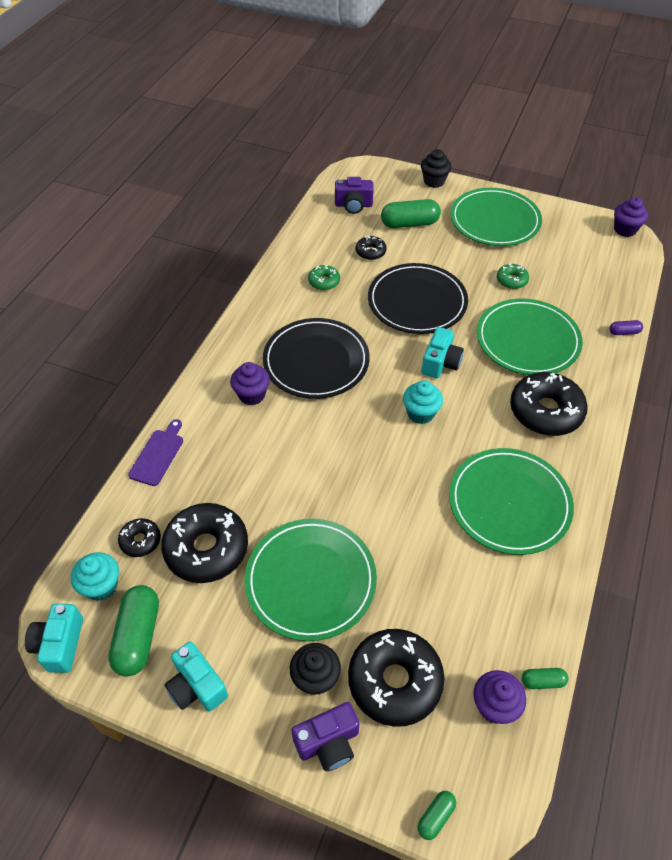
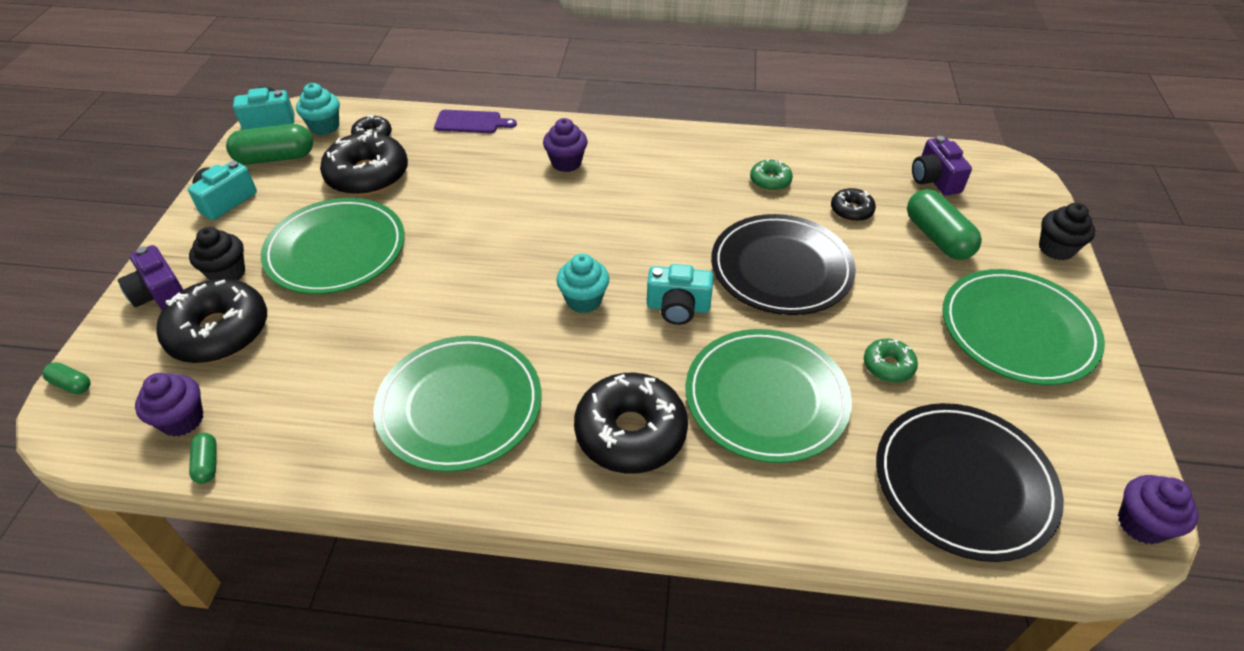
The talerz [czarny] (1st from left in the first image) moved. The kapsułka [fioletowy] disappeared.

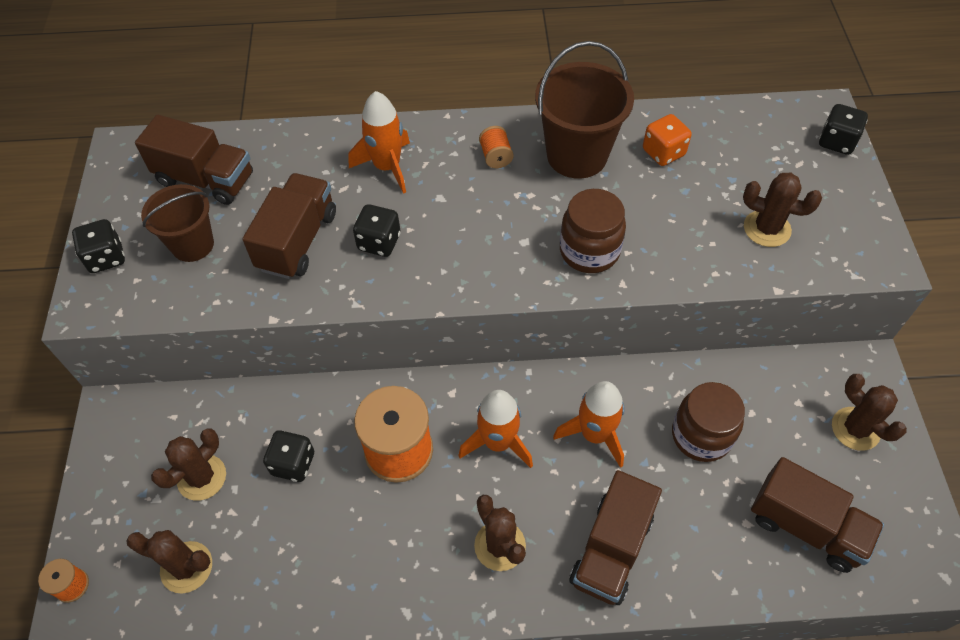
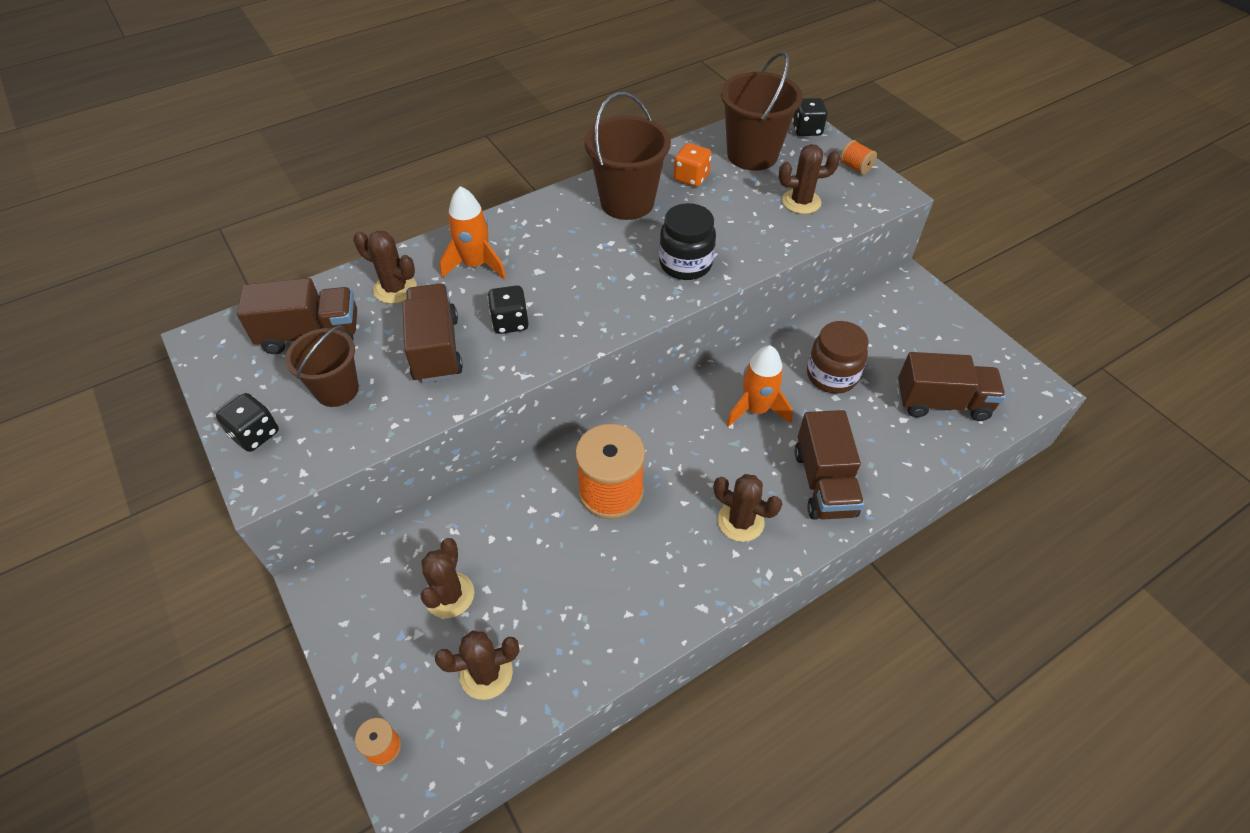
The kaktus [brązowy] (5th from left in the first image) moved. The słoik [brązowy] (1st from left) became the słoik [czarny]. The wiadro [brązowy] (3rd from left) appeared. The szpulka [pomarańczowy] (3rd from left) moved. The kostka do gry [czarny] (2nd from left) disappeared. The rakieta [pomarańczowy] (2nd from left) disappeared.

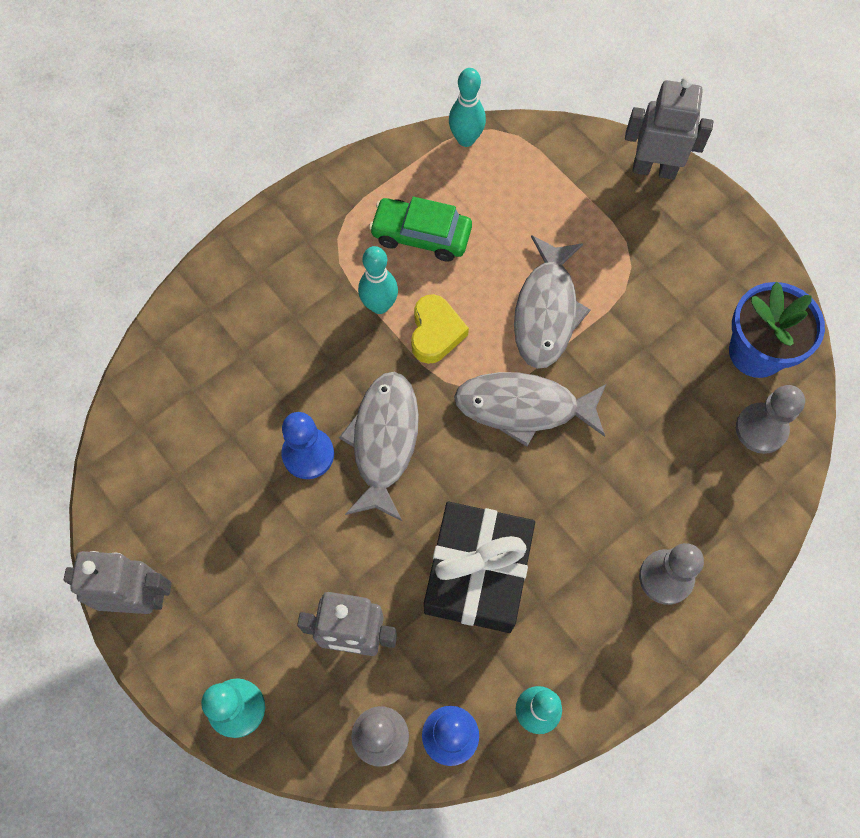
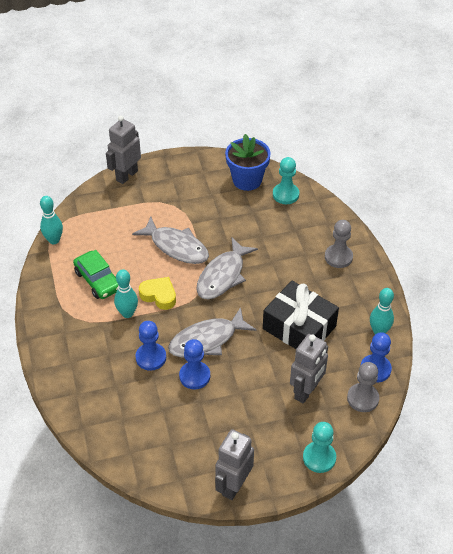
The samochód [zielony] turned 75 degrees counterclockwise. The pionek [niebieski] (1st from left) appeared. The ryba [szary] (1st from left in the first image) turned 60 degrees counterclockwise. The pionek [szary] (3rd from left) became the pionek [turkusowy] (1st from left).

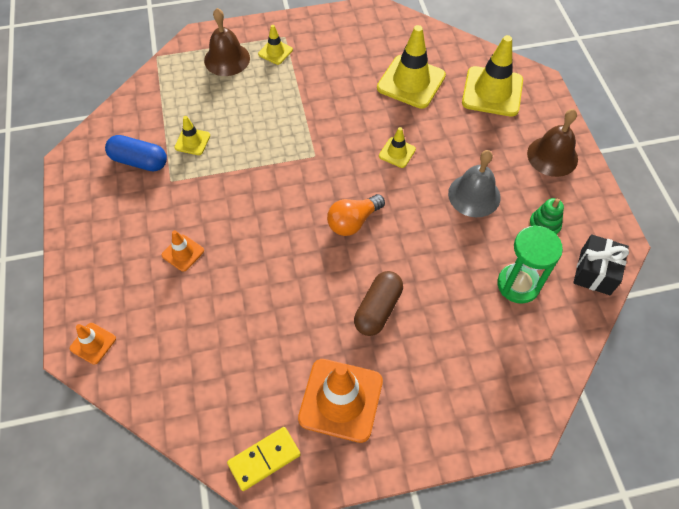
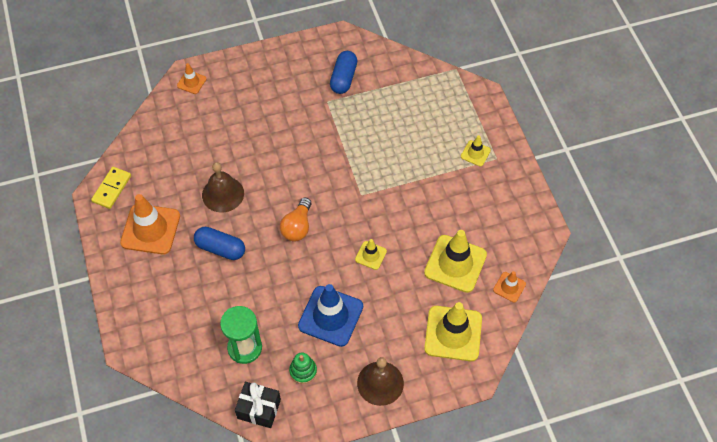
The kostka domina [żółty] turned 60 degrees clockwise. The kapsułka [brązowy] became the kapsułka [niebieski] (1st from left). The dzwonek [brązowy] (1st from left) moved. The żarówka [pomarańczowy] turned 120 degrees counterclockwise. The dzwonek [szary] was replaced by the pachołek [niebieski]. The pachołek [pomarańczowy] (2nd from left in the first image) moved. The pachołek [żółty] (1st from left) disappeared.

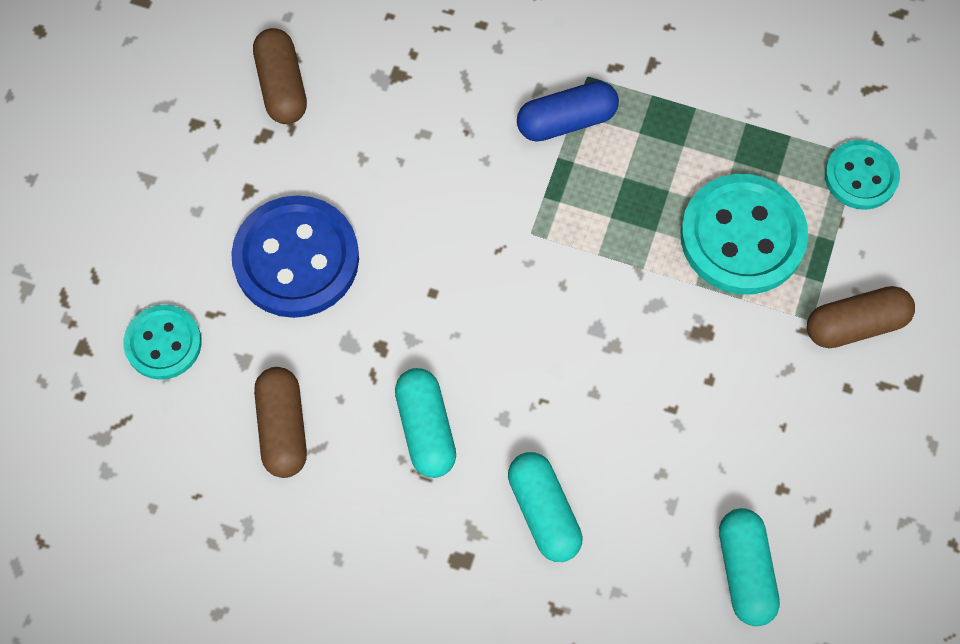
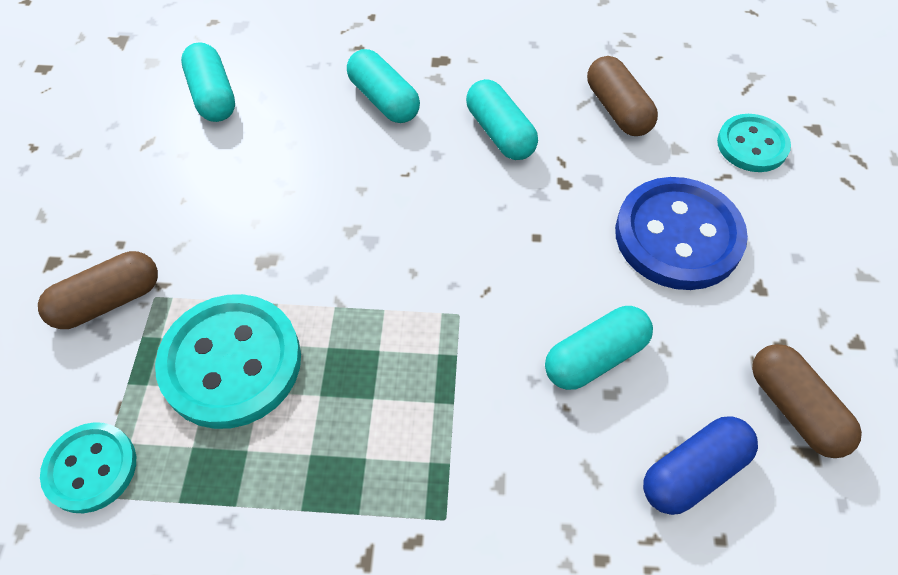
The kapsułka [turkusowy] (4th from left) appeared. The kapsułka [niebieski] moved.

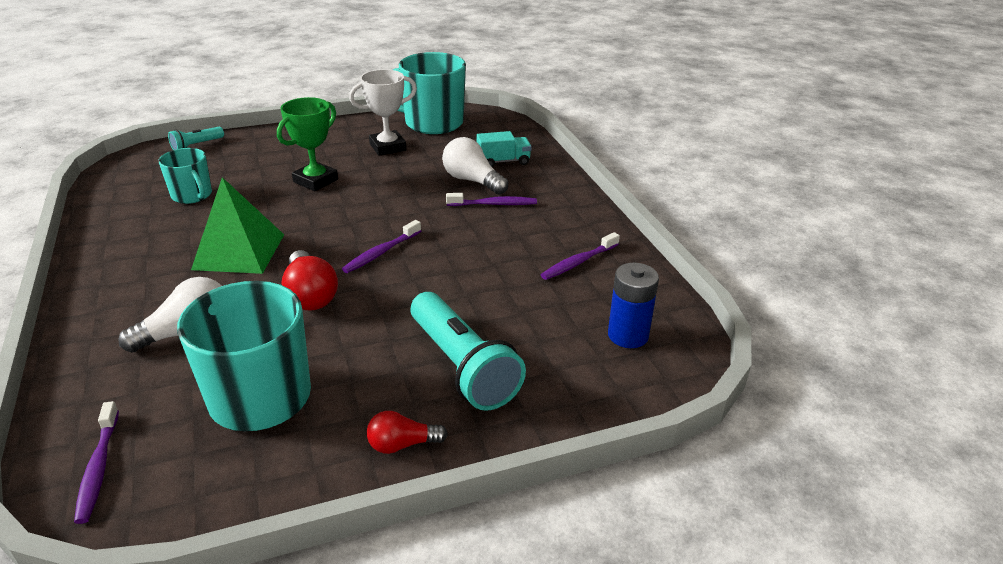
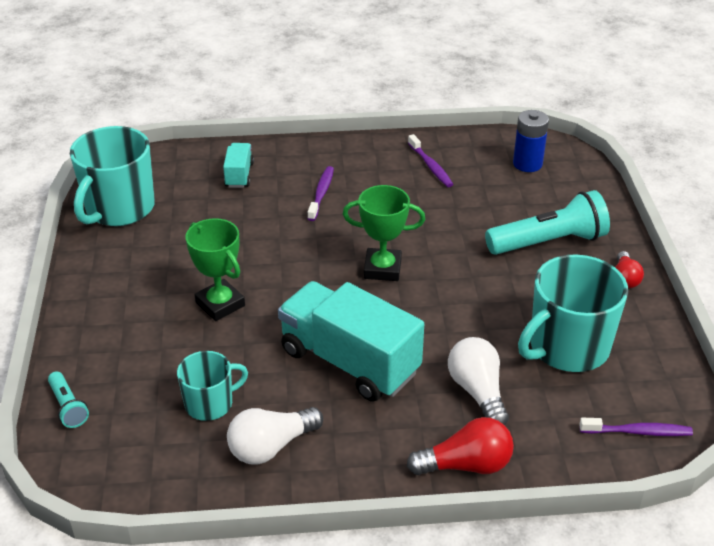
The żarówka [biały] (2nd from left in the first image) moved. The piramida [zielony] was replaced by the ciężarówka [turkusowy] (2nd from left). The szczoteczka do zębów [fioletowy] (2nd from left) was replaced by the puchar [zielony] (2nd from left). The żarówka [czerwony] (1st from left) moved. The puchar [biały] disappeared.

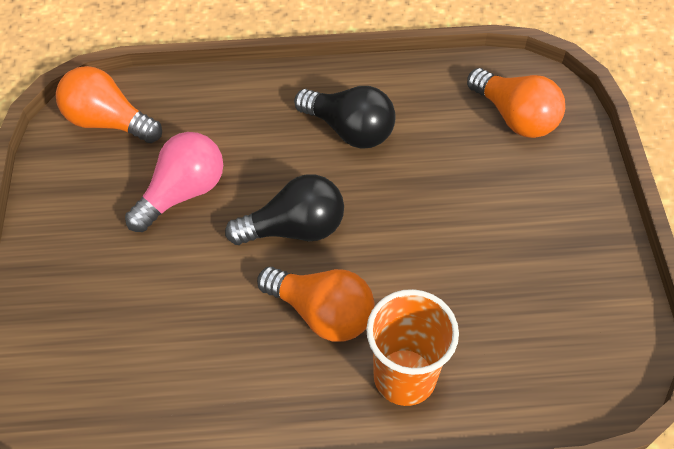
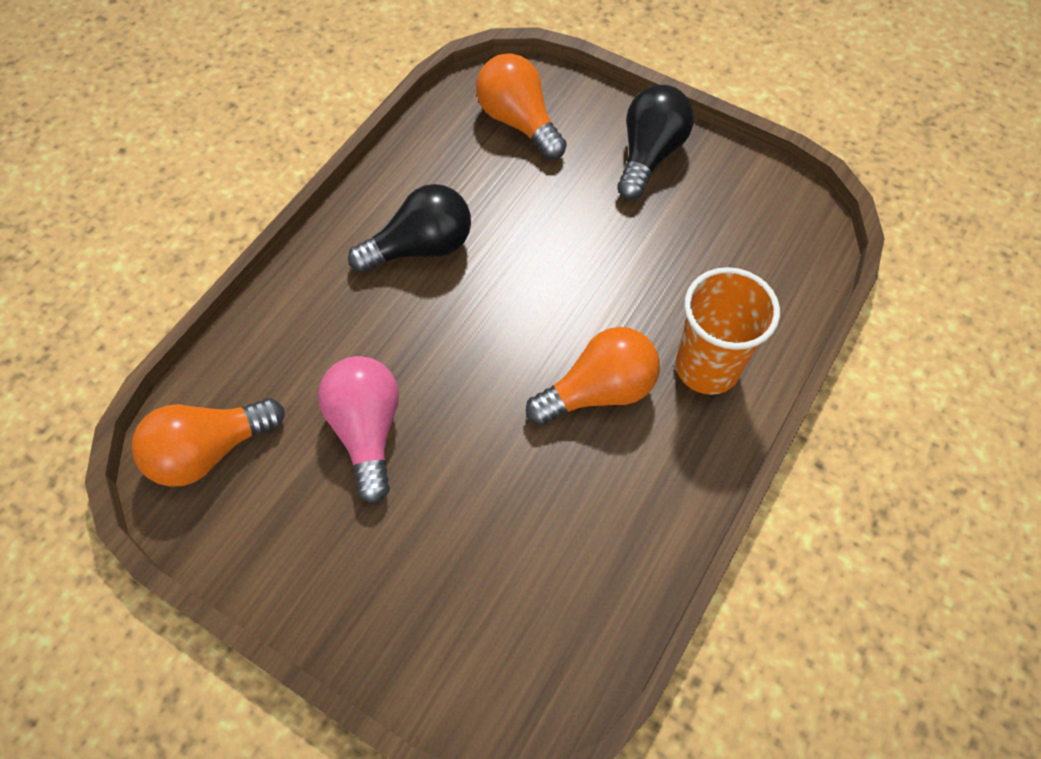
The żarówka [pomarańczowy] (3rd from left in the first image) turned 120 degrees counterclockwise. The żarówka [czarny] (1st from left in the first image) moved.

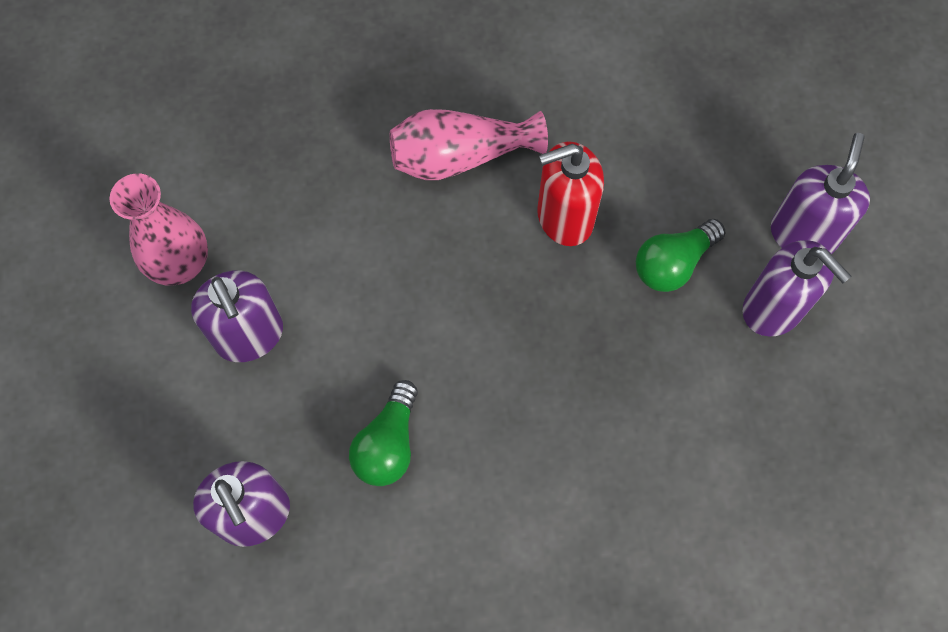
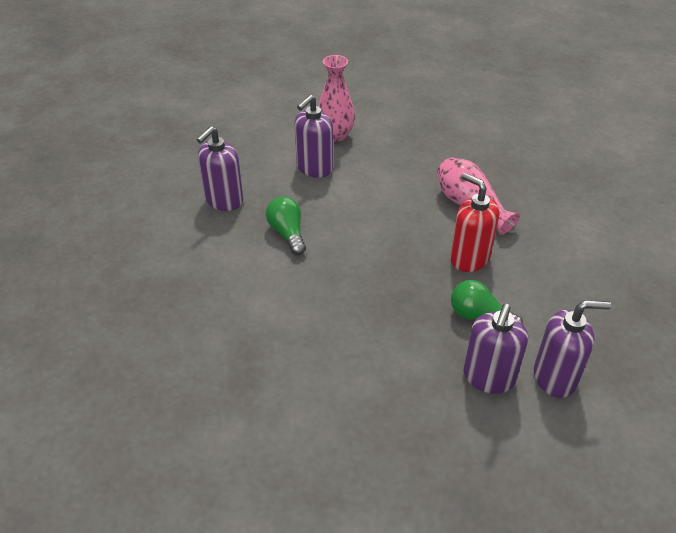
The żarówka [zielony] (1st from left) turned 75 degrees clockwise.

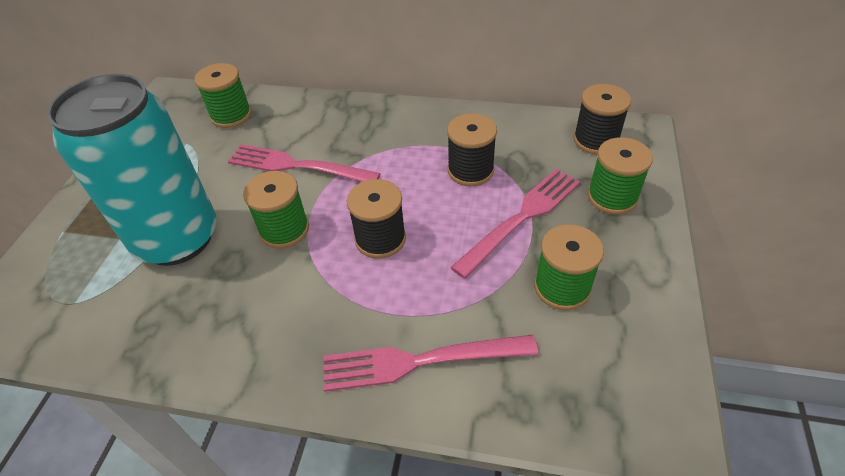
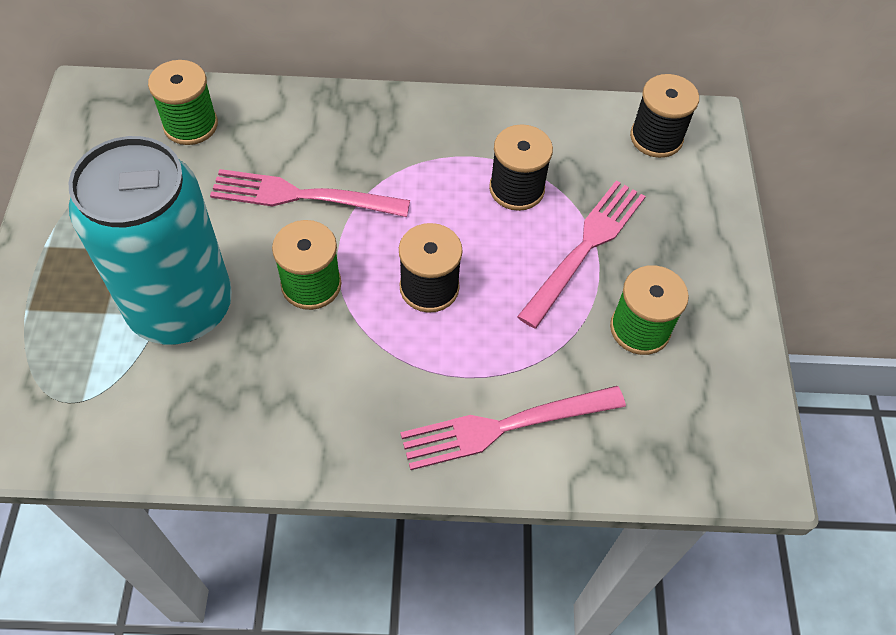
The szpulka [zielony] (4th from left) disappeared.

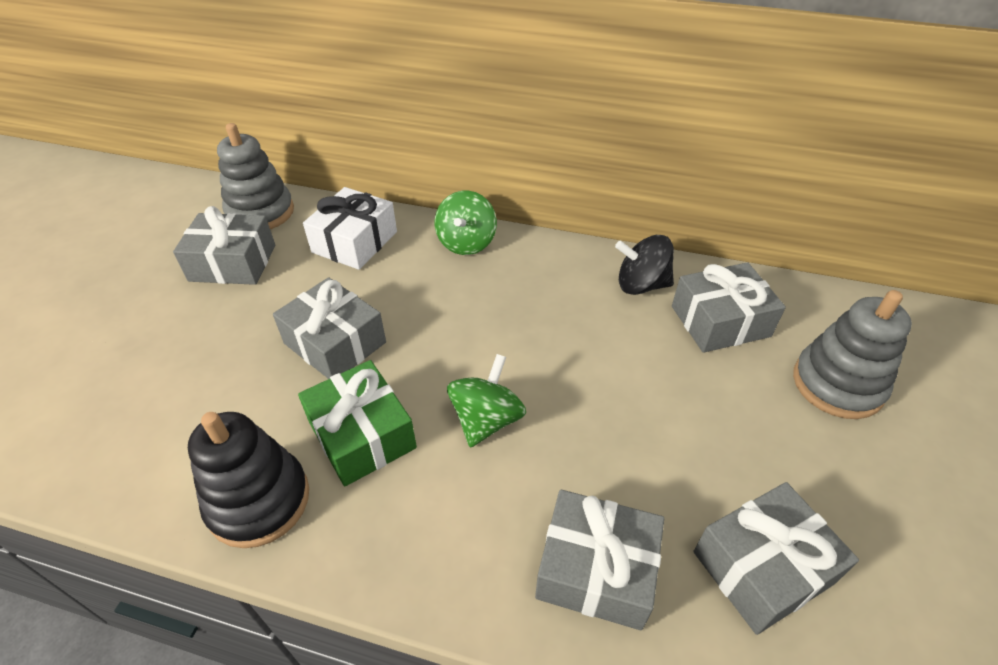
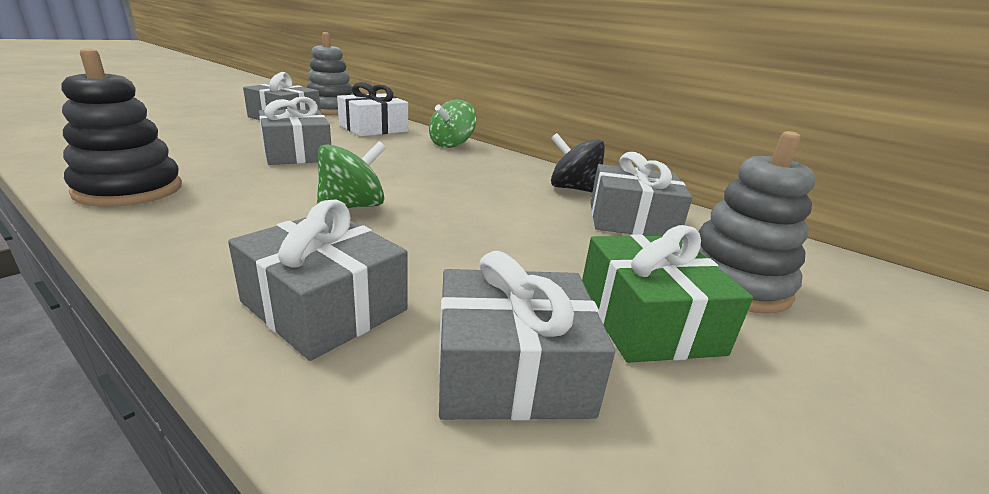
The prezent [zielony] moved.

